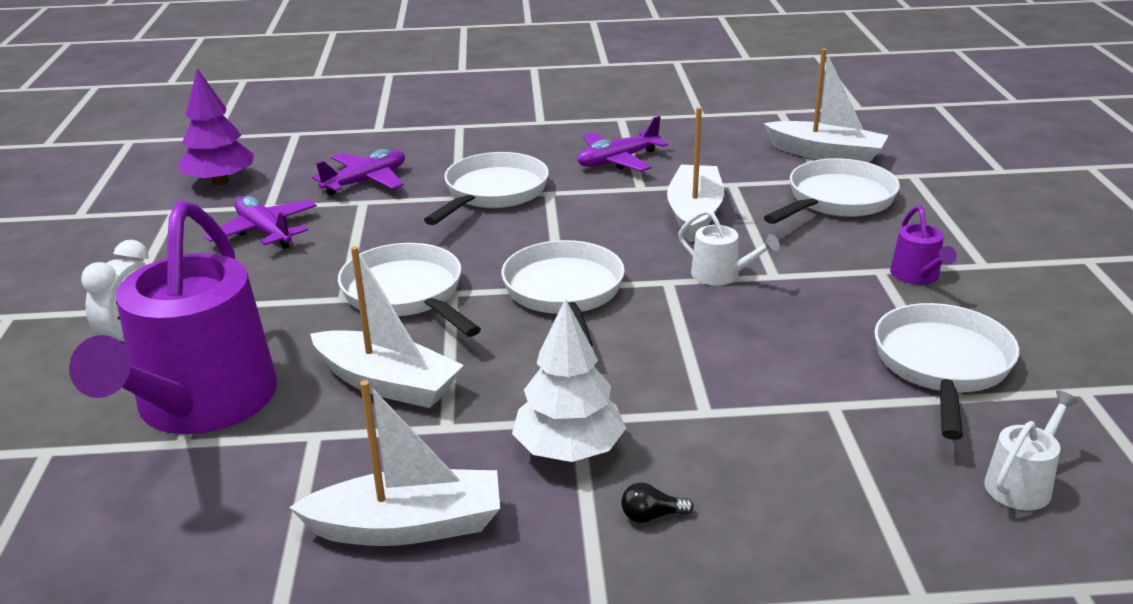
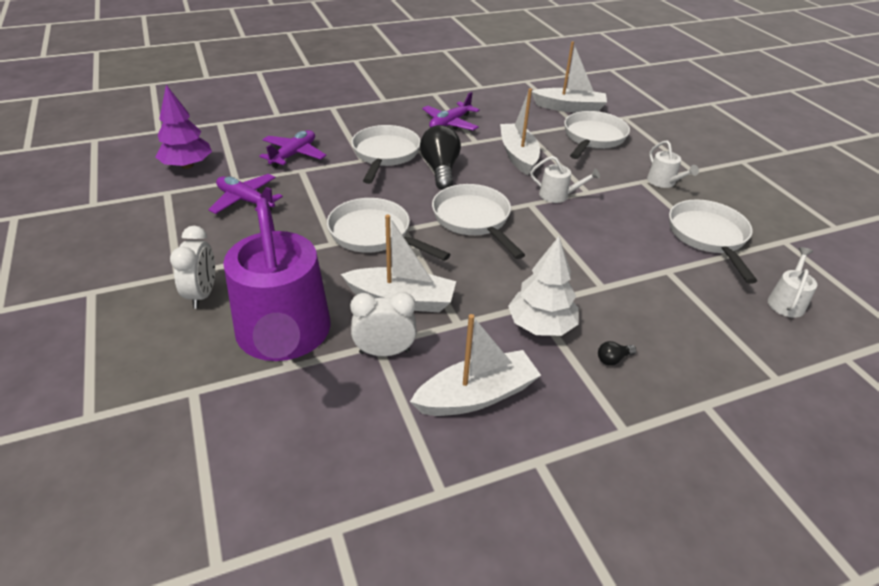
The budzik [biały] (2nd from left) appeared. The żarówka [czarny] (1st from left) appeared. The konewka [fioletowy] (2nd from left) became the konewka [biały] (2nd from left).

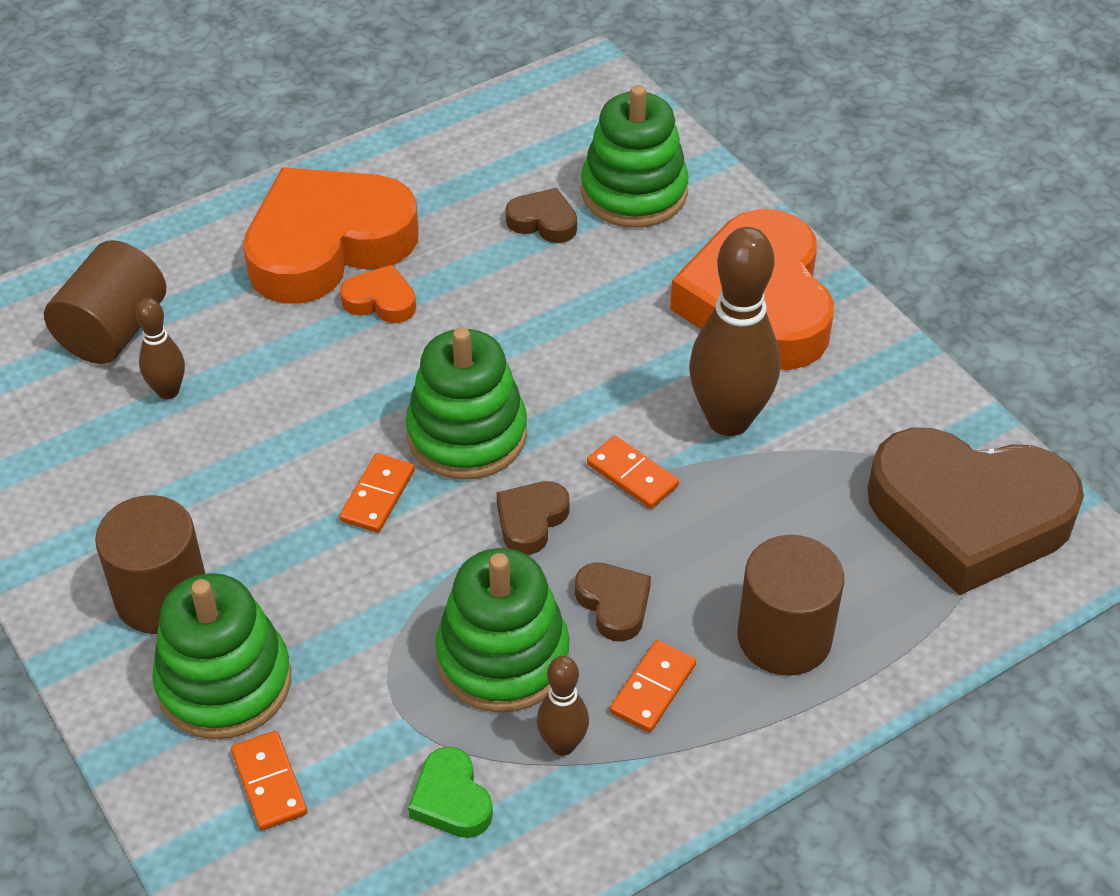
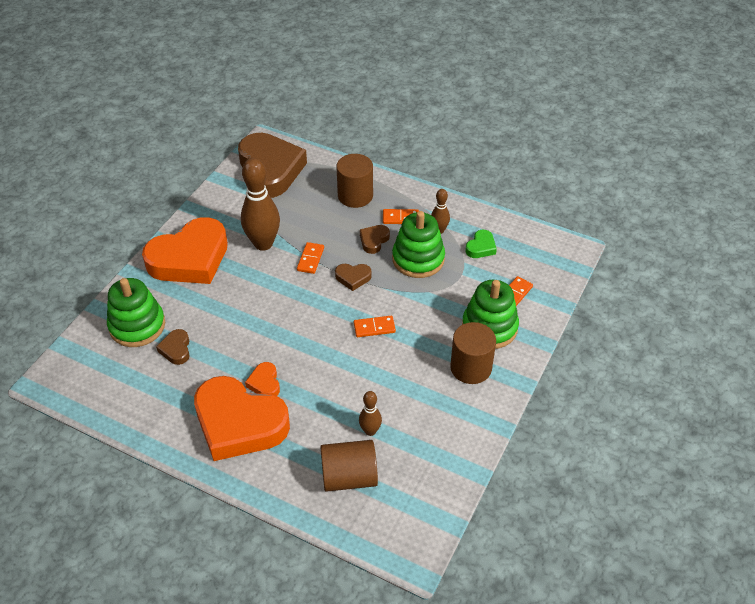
The zabawka nakładanka [zielony] (2nd from left) disappeared.

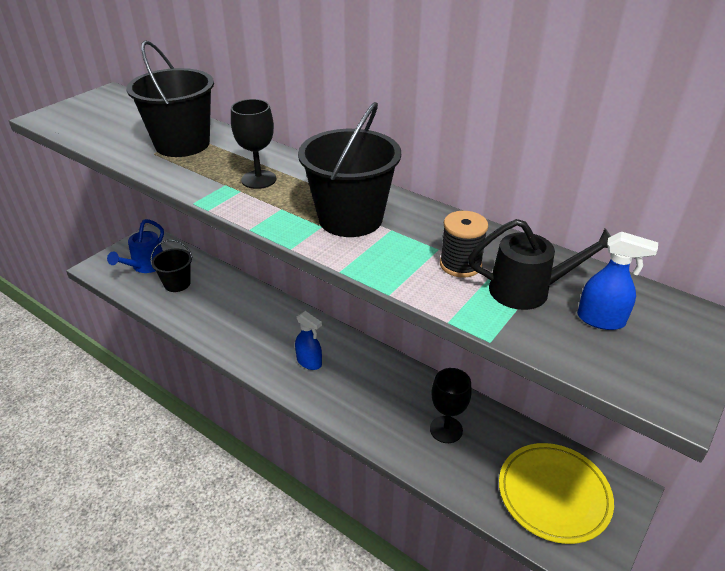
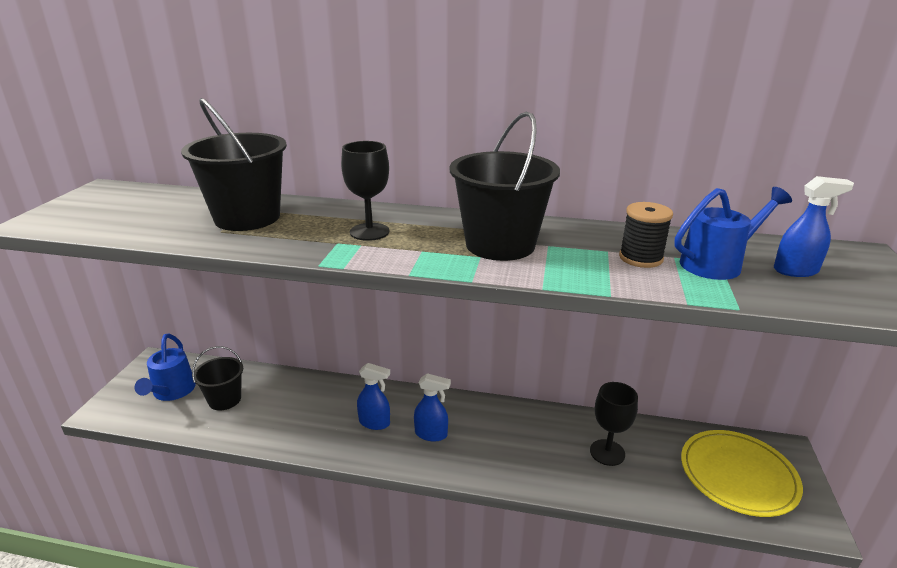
The spryskiwacz [niebieski] (1st from left) appeared. The konewka [czarny] became the konewka [niebieski] (2nd from left).

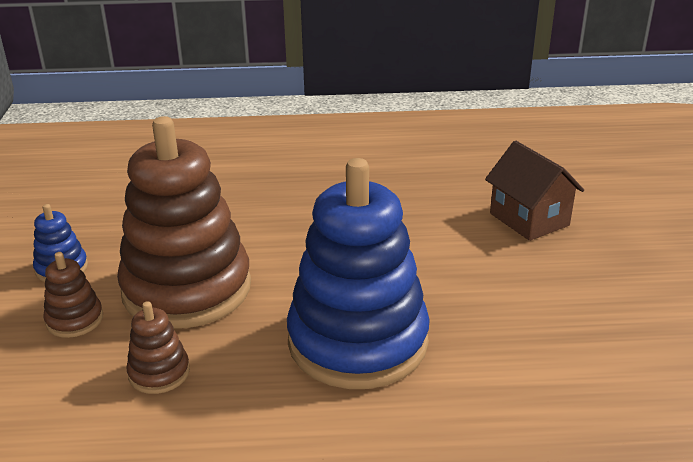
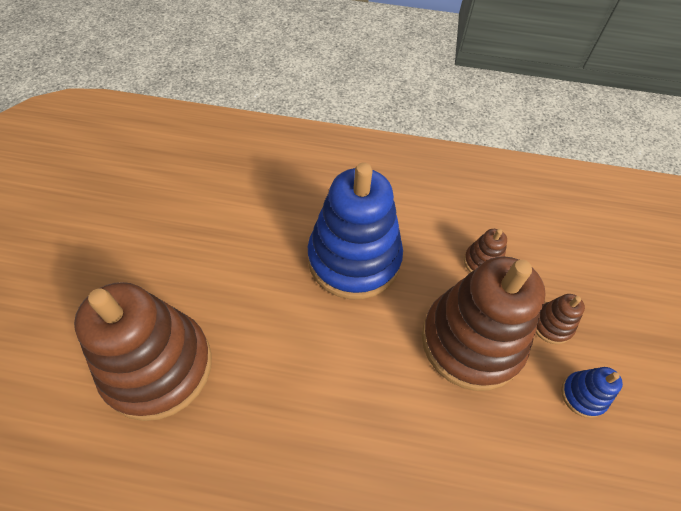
The domek [brązowy] was replaced by the zabawka nakładanka [brązowy] (1st from left).

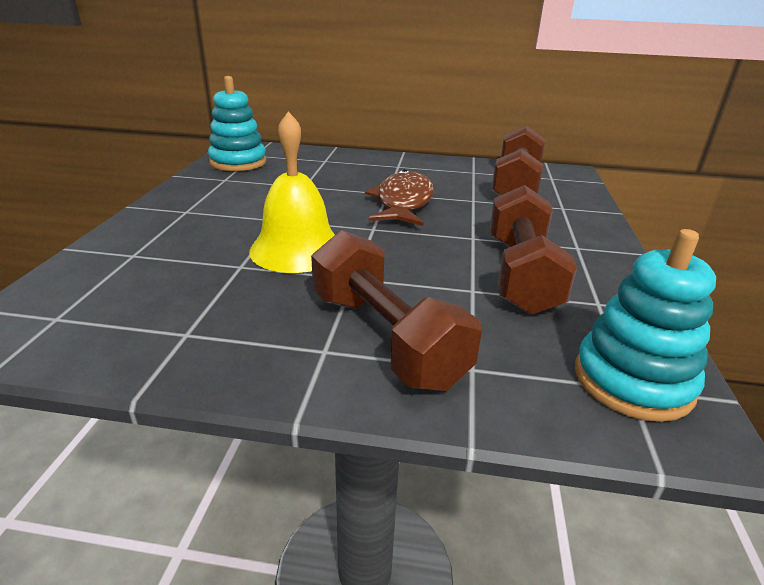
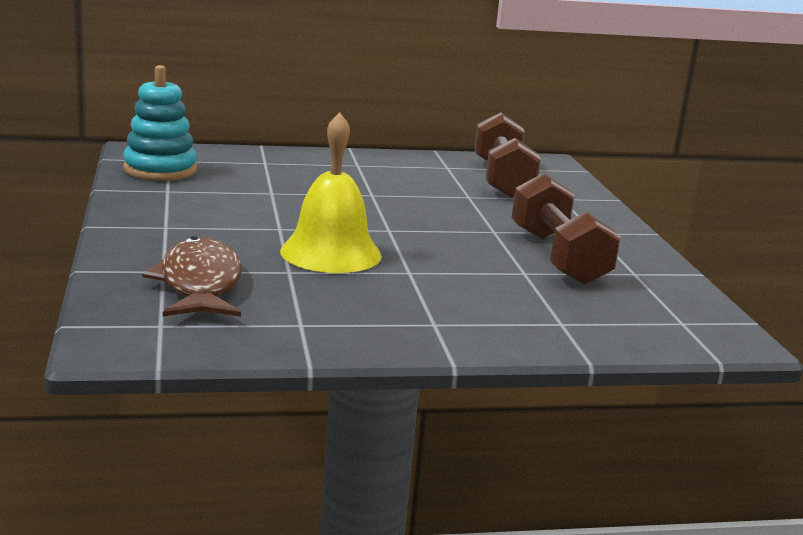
The ryba [brązowy] moved. The hantel [brązowy] (1st from left) disappeared. The zabawka nakładanka [turkusowy] (2nd from left) disappeared.

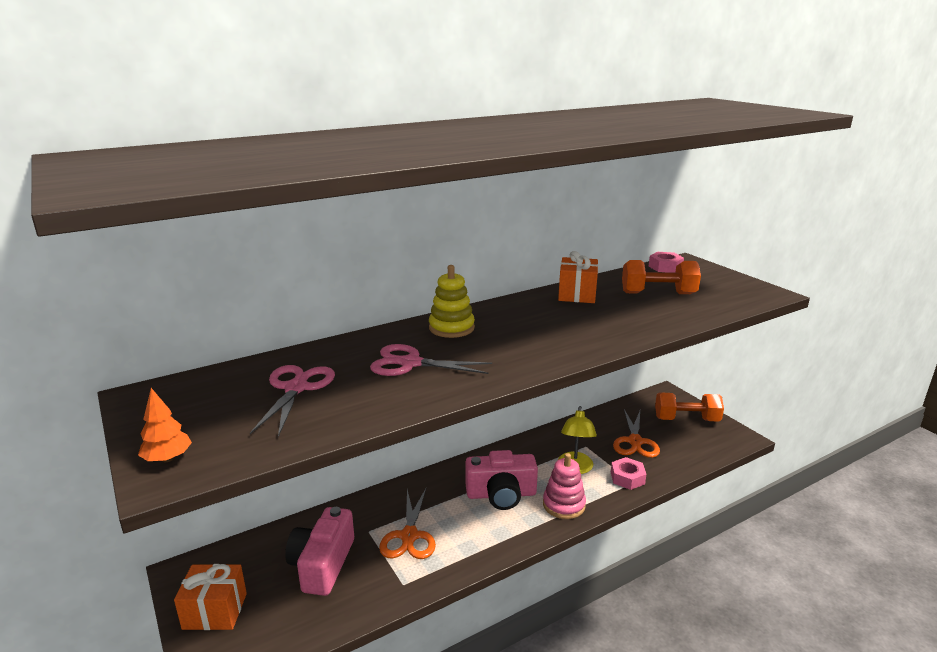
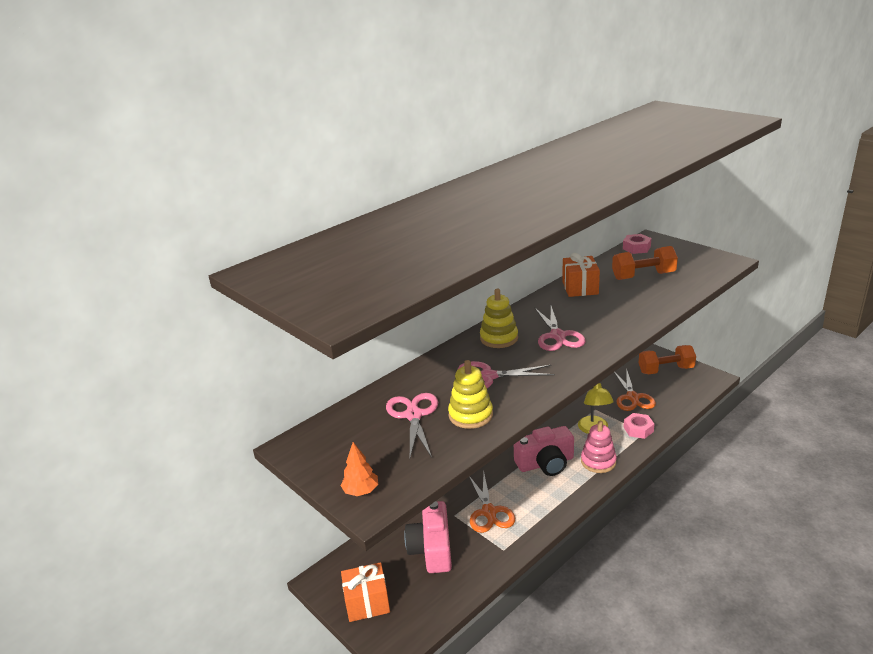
The zabawka nakładanka [żółty] (1st from left) appeared. The nożyczki [różowy] (3rd from left) appeared.

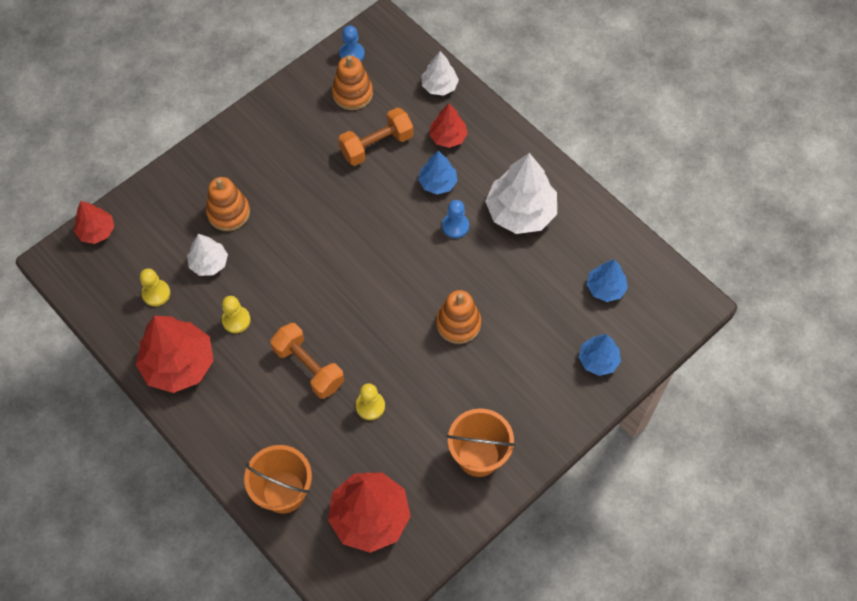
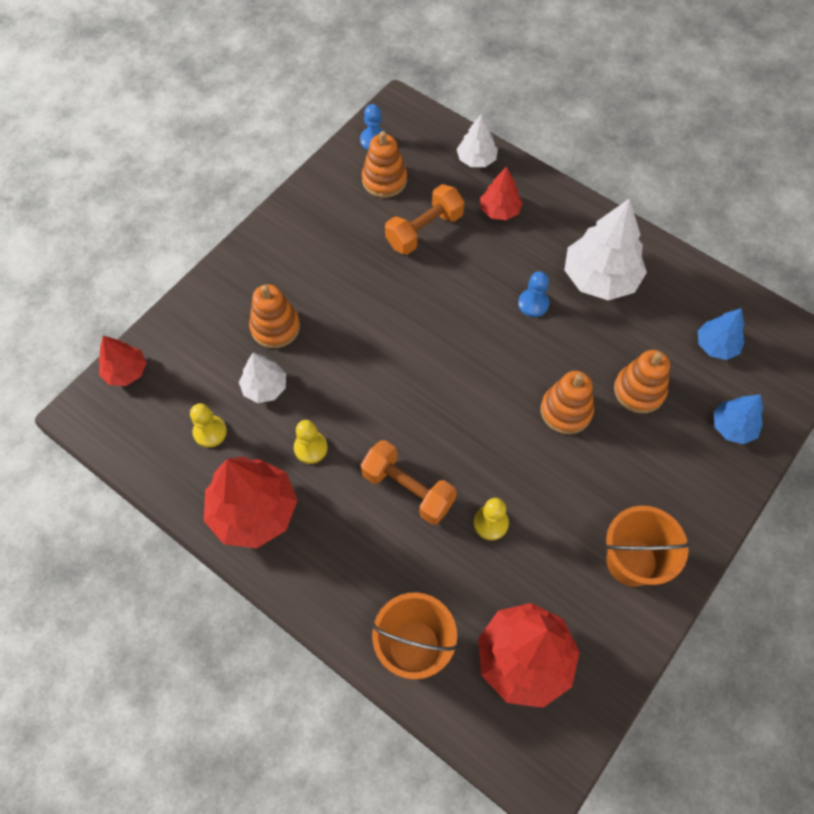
The zabawka nakładanka [pomarańczowy] (4th from left) appeared. The drzewko [niebieski] (1st from left) disappeared.

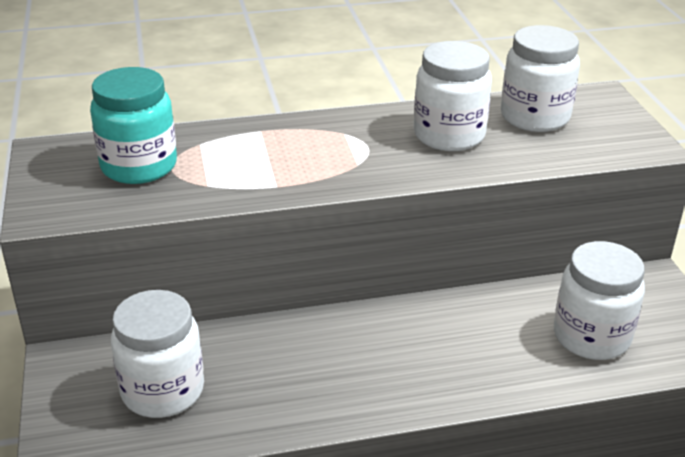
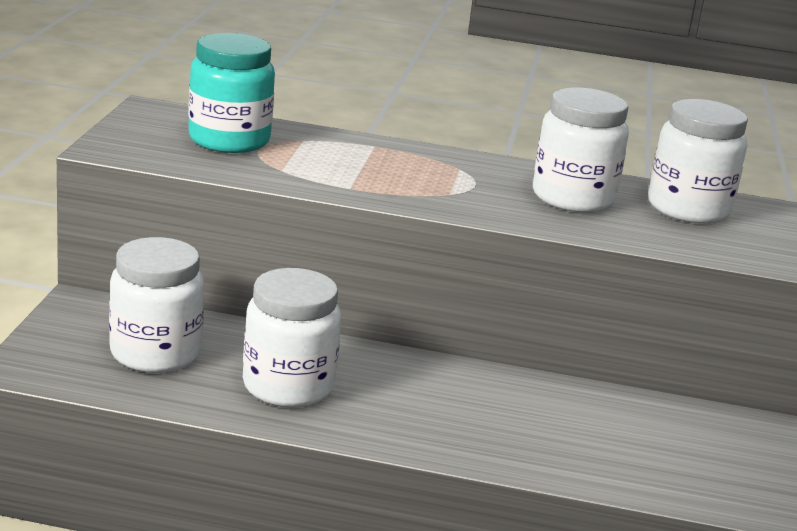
The słoik [biały] (4th from left in the first image) moved.

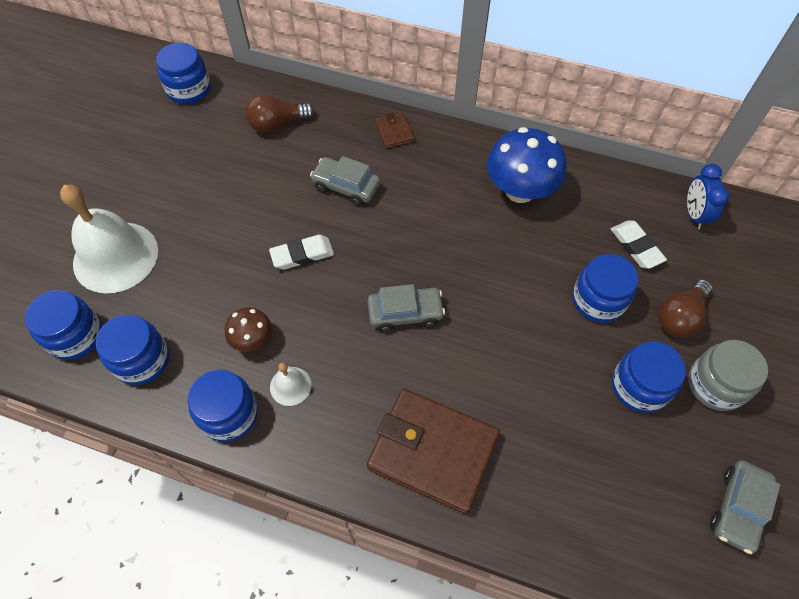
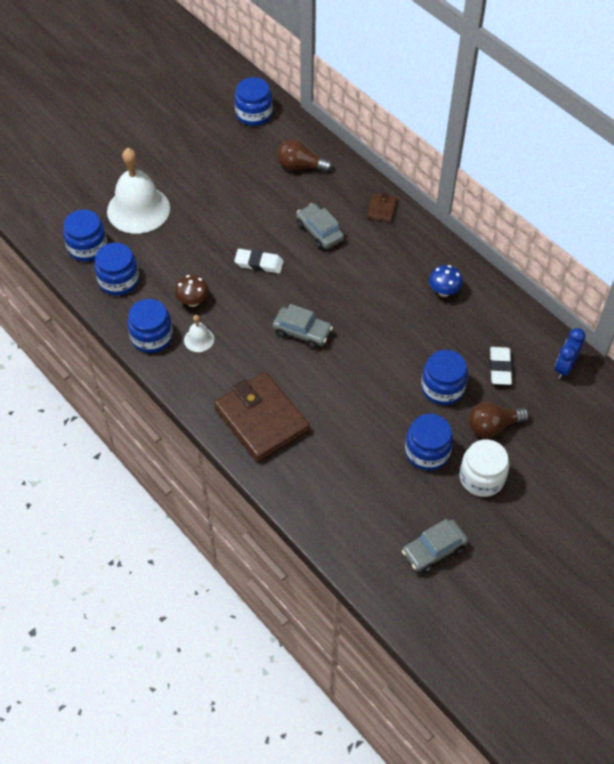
The grzyb [niebieski] changed to 0.53 times the size. The słoik [szary] became the słoik [biały].

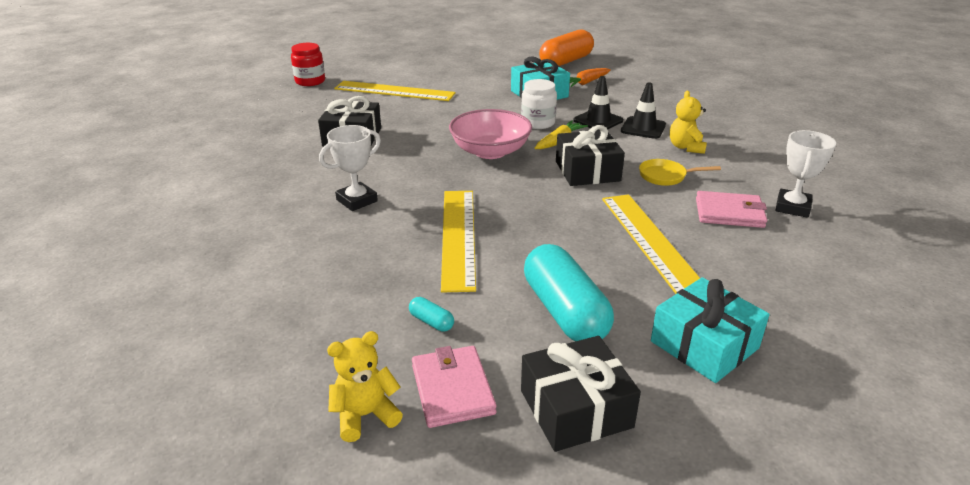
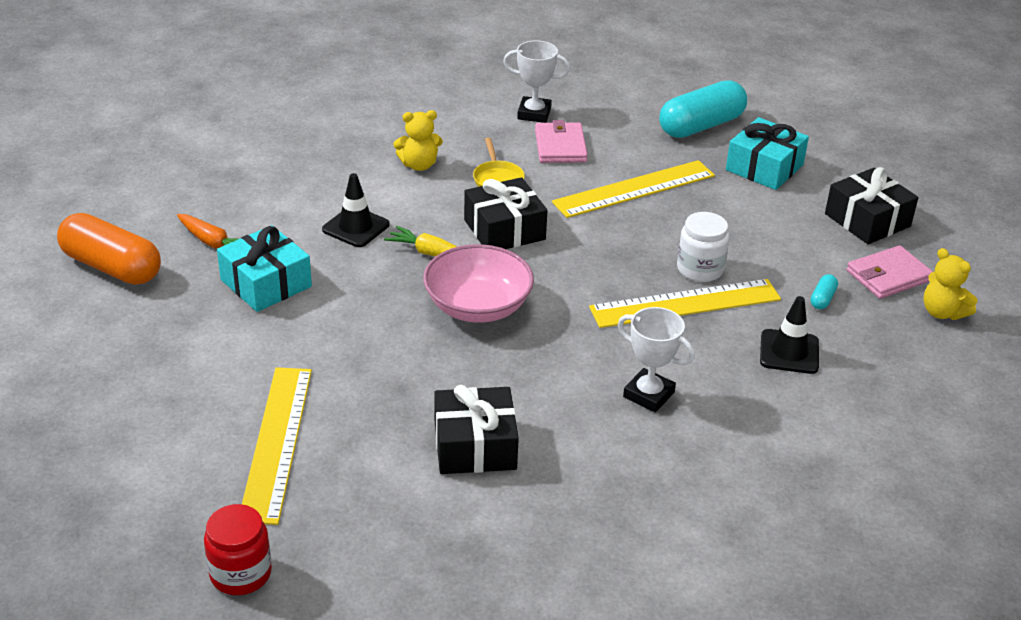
The kapsułka [turkusowy] (2nd from left in the first image) moved. The słoik [biały] moved. The pachołek [czarny] (2nd from left) moved.

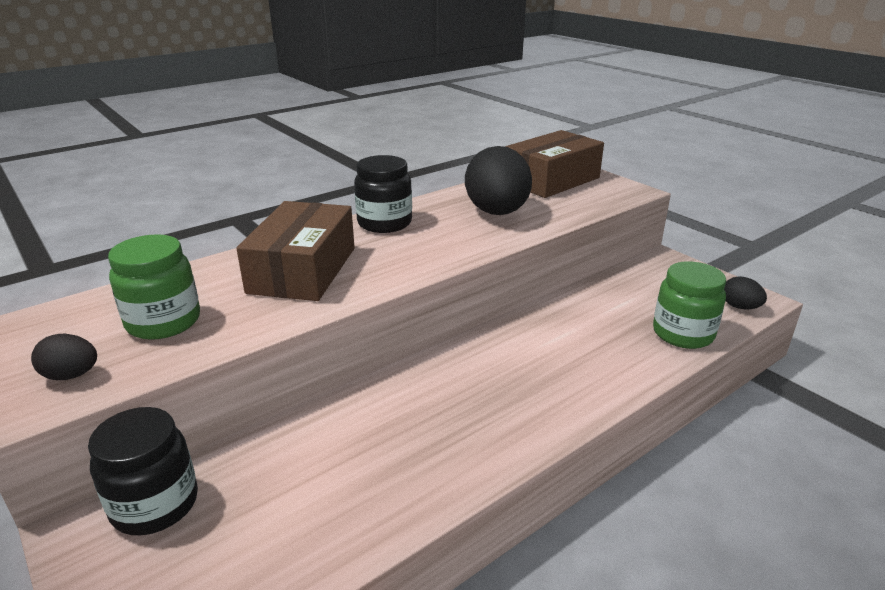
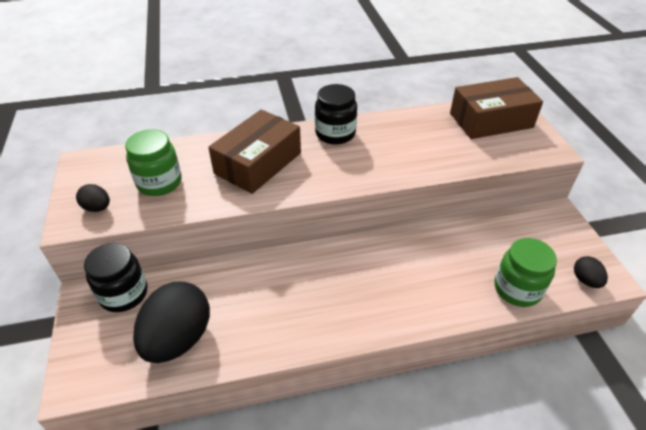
The jajko [czarny] (2nd from left) moved.

